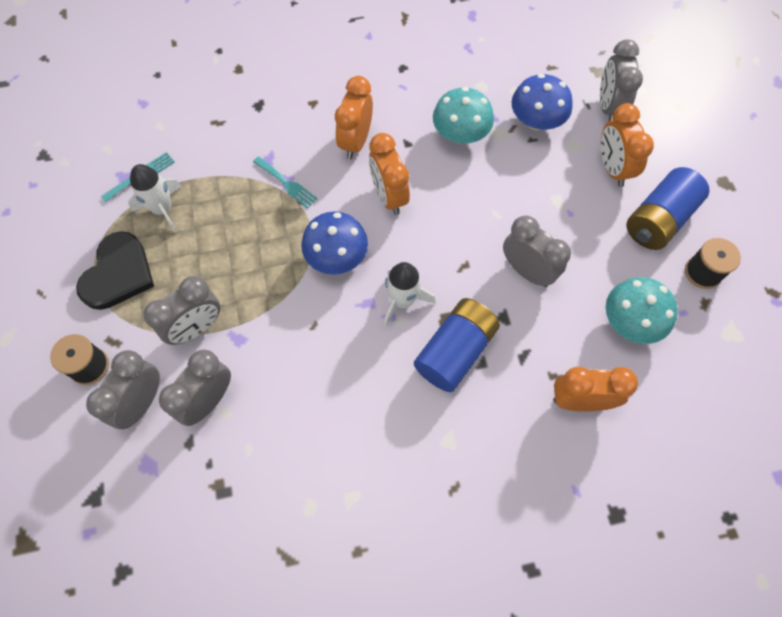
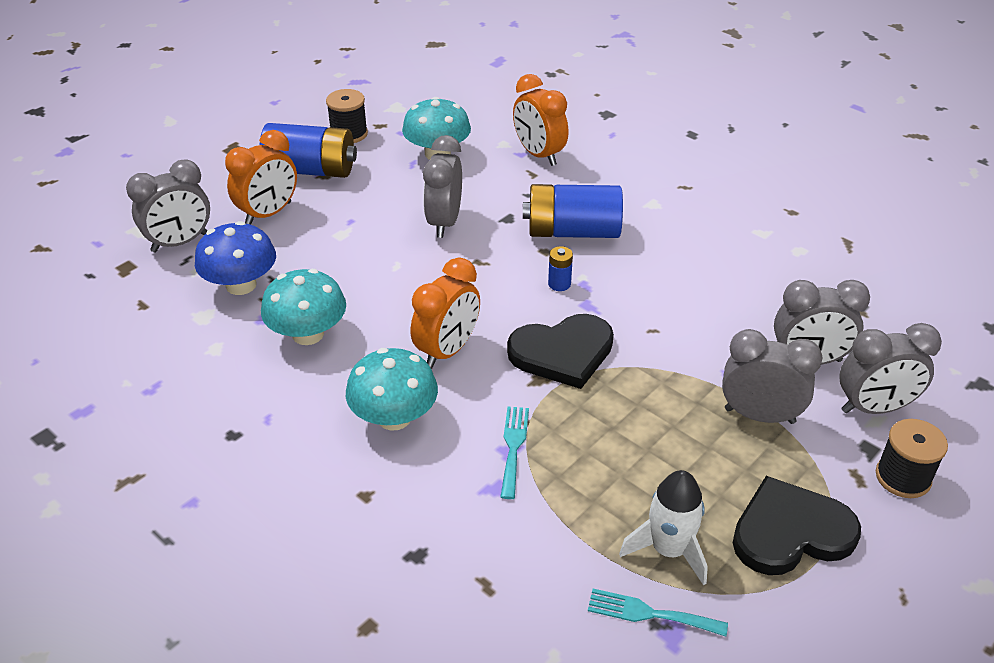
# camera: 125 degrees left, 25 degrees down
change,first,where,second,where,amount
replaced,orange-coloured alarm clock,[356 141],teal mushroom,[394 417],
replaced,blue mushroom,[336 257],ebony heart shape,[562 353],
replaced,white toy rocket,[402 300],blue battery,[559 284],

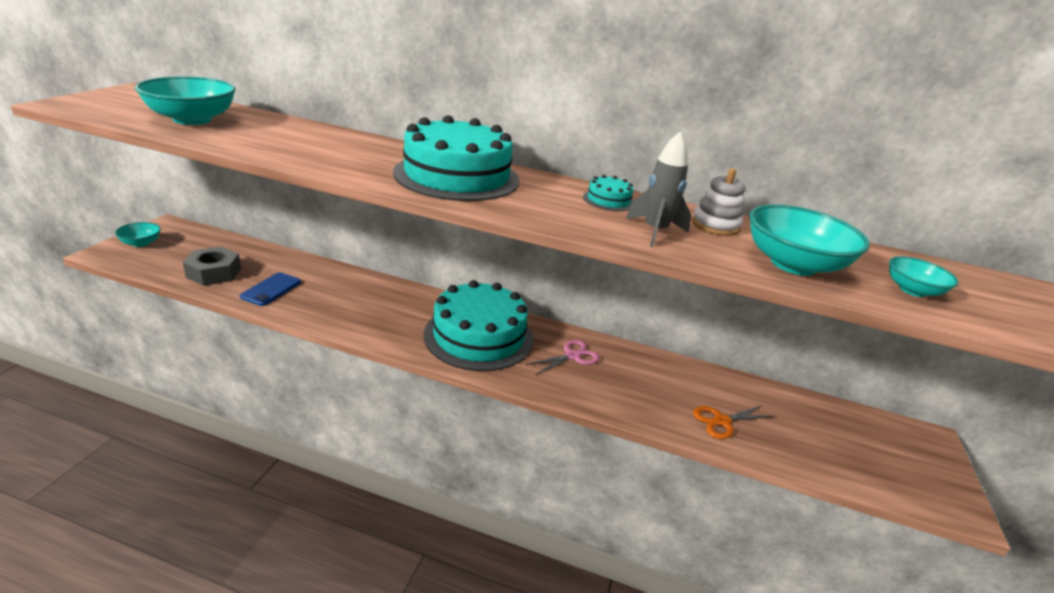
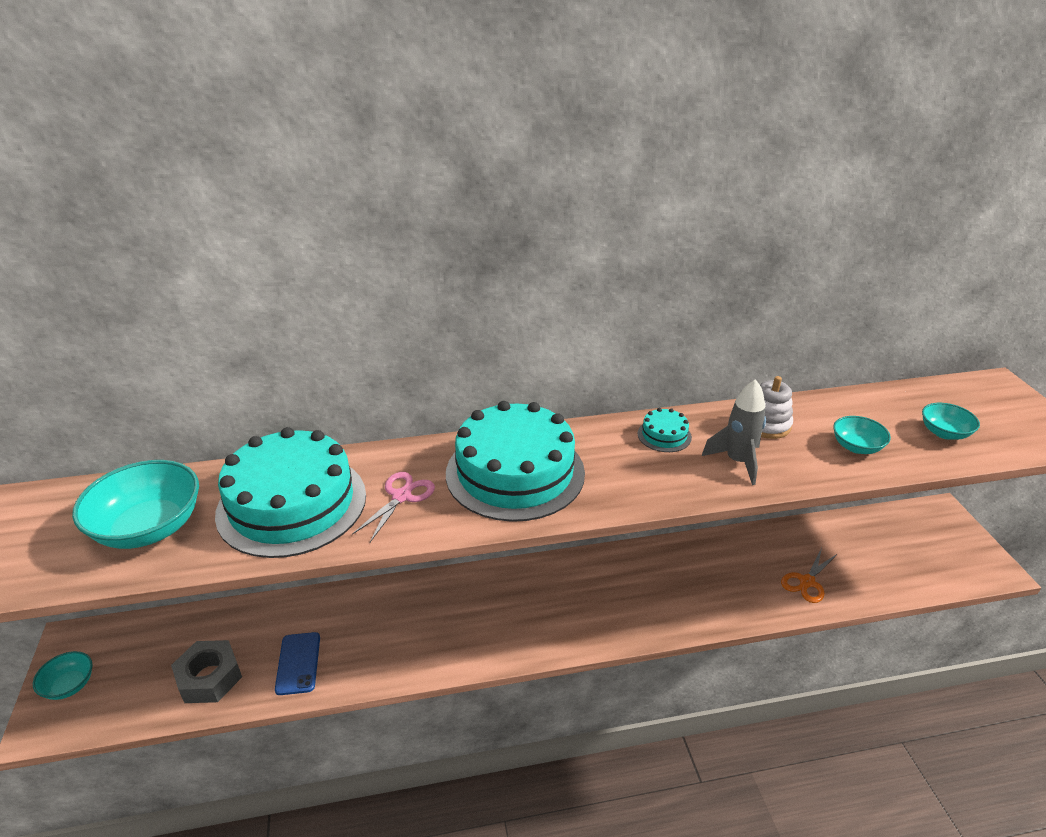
# camera: 25 degrees left, 5 degrees up
change,first,where,second,where,amount
moved,teal layer cake,[479 336],,[292 504],
moved,rosy shears,[572 356],,[401 496],
resized,teal deep dish,[793 264],,[856 447],x0.53

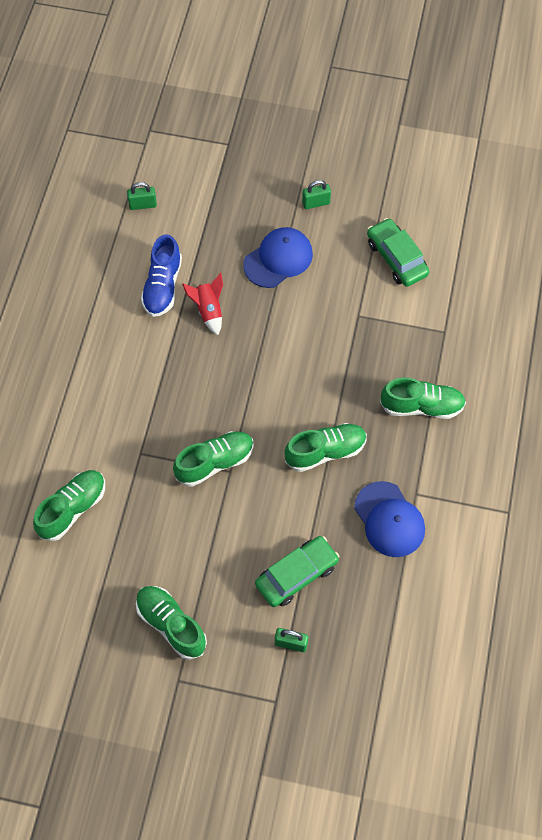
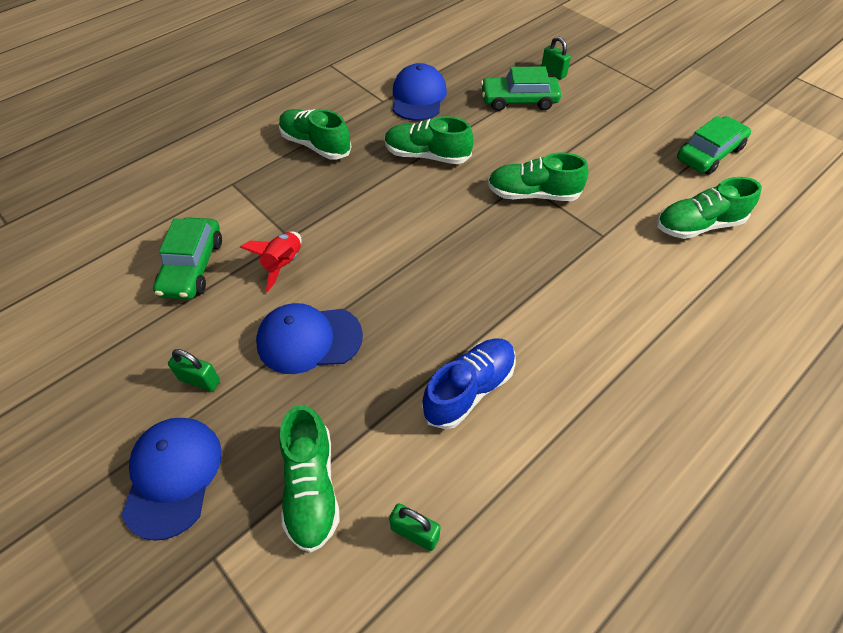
# camera: 145 degrees left, 10 degrees down
change,first,where,second,where,amount
added,,,blue peaked cap,[173 476],
moved,red toy rocket,[208 310],,[283 264],
moved,leaf-green sneaker,[171 624],,[311 487],
added,,,leaf-green toy car,[709 154],

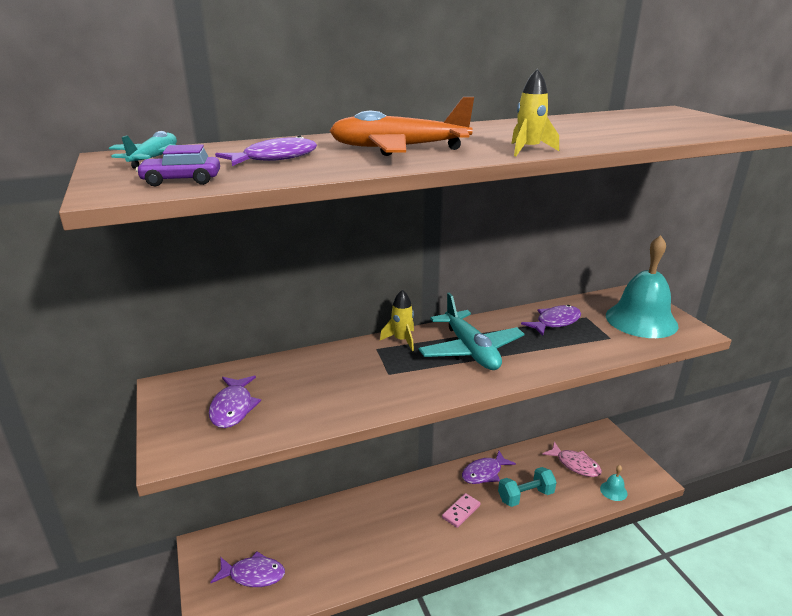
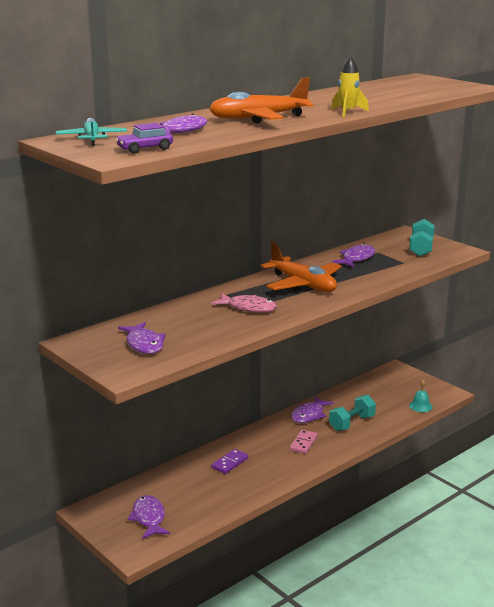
# camera: 20 degrees left, 5 degrees down
change,first,where,second,where,amount
turned,royal purple fish figure,[253 575],,[149 518],90 degrees counterclockwise
moved,rosy fish figure,[575 464],,[248 308],
added,,,royal purple domino tile,[230 463],
recoloured,teal aeroplane,[470 350],orange-coloured aeroplane,[303 284],
replaced,teal hand bell,[641 320],teal hand weight,[421 249],
removed,yellow toy rocket,[401 340],,,

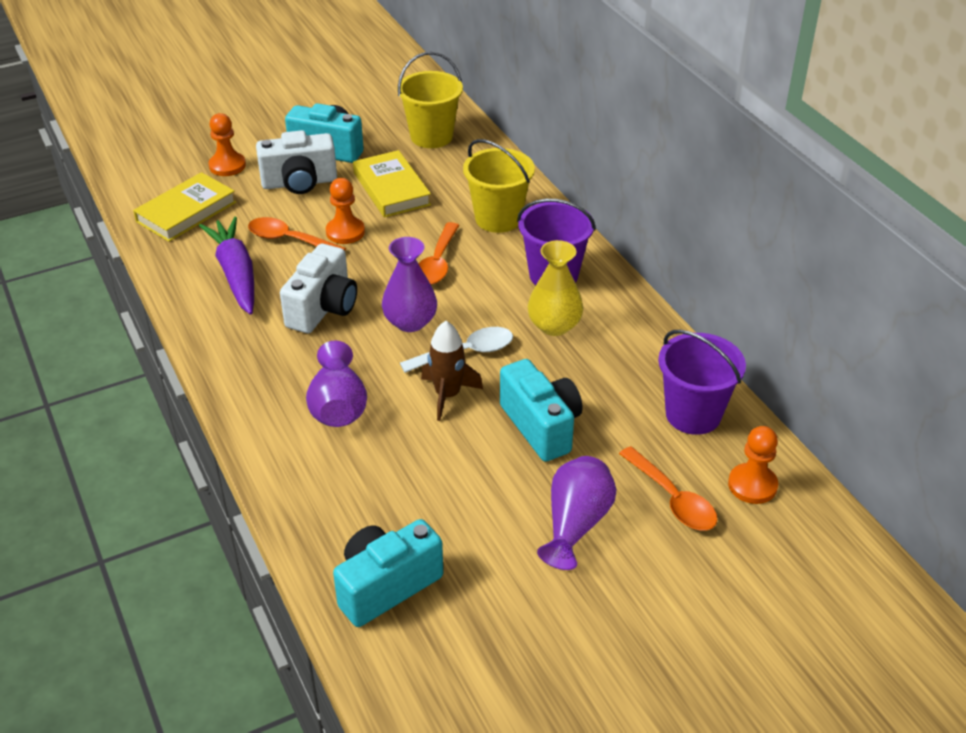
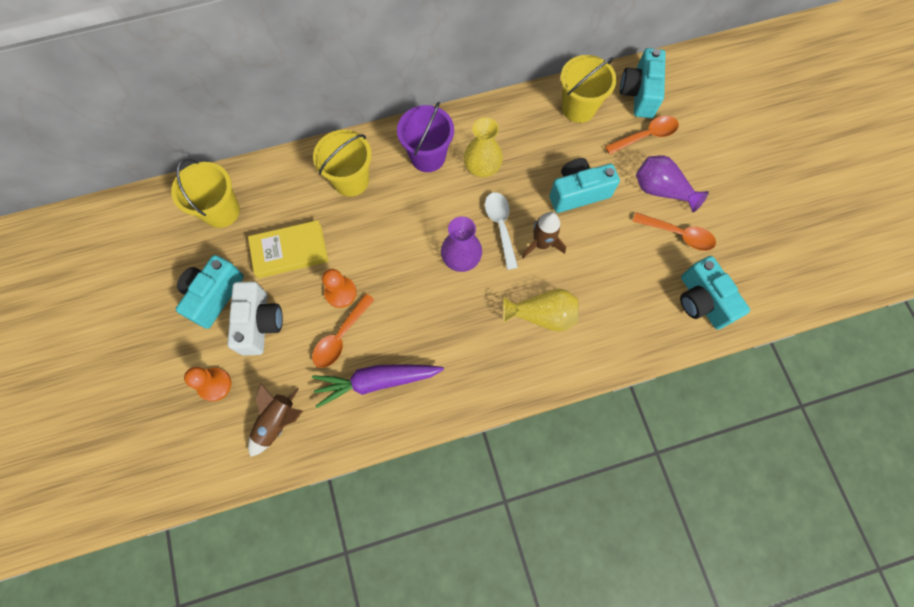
# camera: 80 degrees left, 30 degrees up
change,first,where,second,where,amount
replaced,yellow book,[186 212],brown toy rocket,[277 422],
recoloured,royal purple vase,[338 406],yellow vase,[542 315],
recoloured,royal purple sand bucket,[693 414],yellow sand bucket,[578 108],
replaced,orange-coloured chess pawn,[752 485],teal compact camera,[639 94],
moved,orange-coloured spoon,[437 263],,[678 234],
removed,white compact camera,[323 308],,,

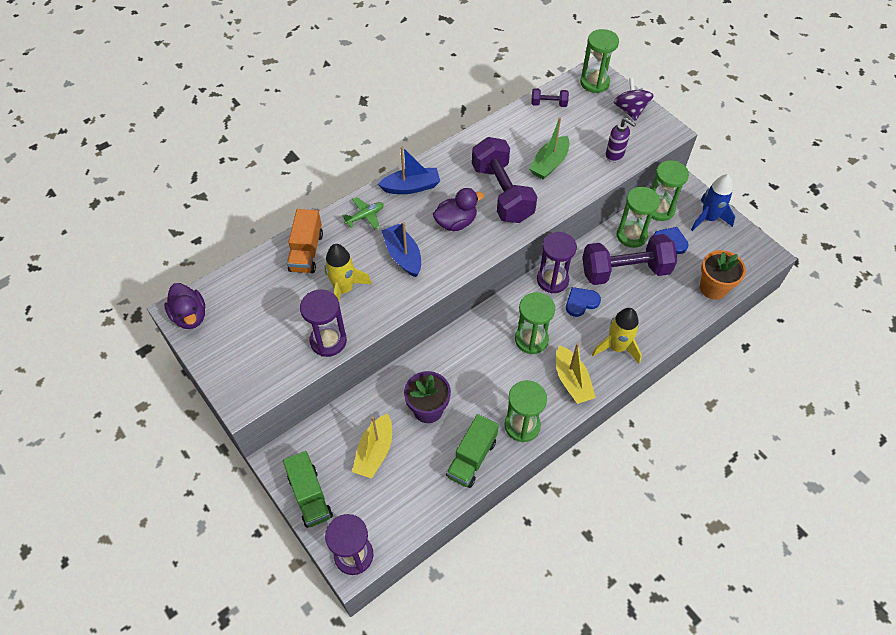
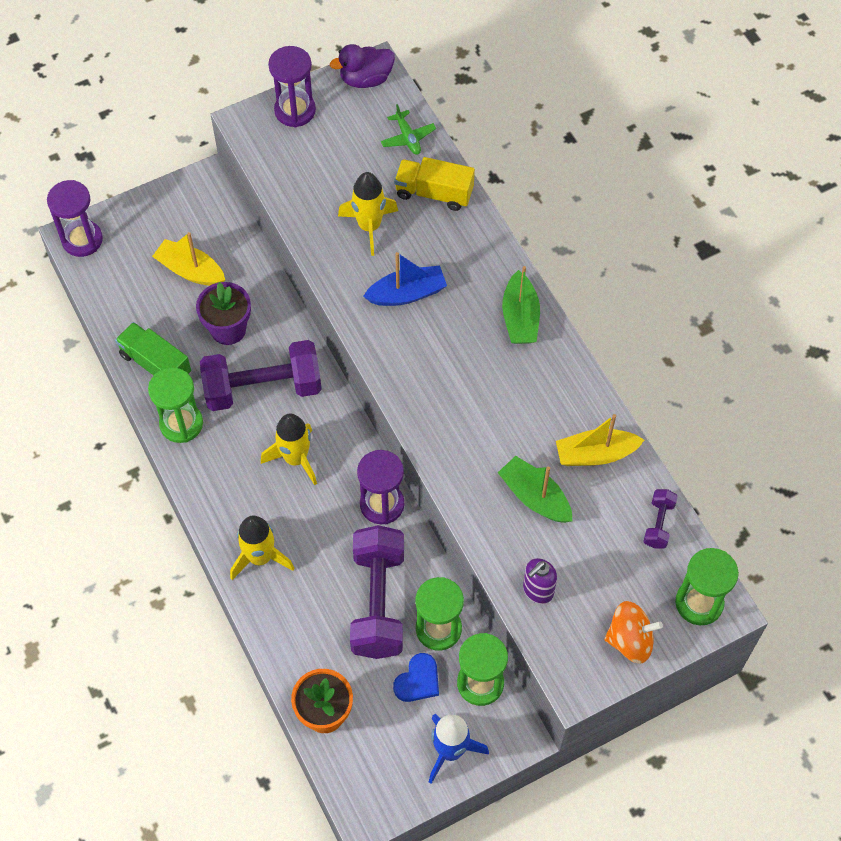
# camera: 100 degrees right, 5 degrees up
change,first,where,second,where,amount
moved,royal purple hand weight,[502 193],,[263 388],
replaced,leaf-green sandglass,[531 339],yellow toy rocket,[295 458],
moved,royal purple sandglass,[328 341],,[295 110],
moved,leaf-green aeroplane,[365 216],,[408 137],
recoloured,orange-coloured lorry,[306 252],yellow lorry,[434 193],
recoloured,blue boat,[411 187],leaf-green boat,[520 317],
moved,yellow boat,[572 381],,[595 454],
recoloured,royal purple whirligig,[630 110],orange-coloured whirligig,[630 640],
removed,leaf-green lorry,[310 496],,,
removed,royal purple toy duck,[456 222],,,
removed,blue heart shape,[581 302],,,

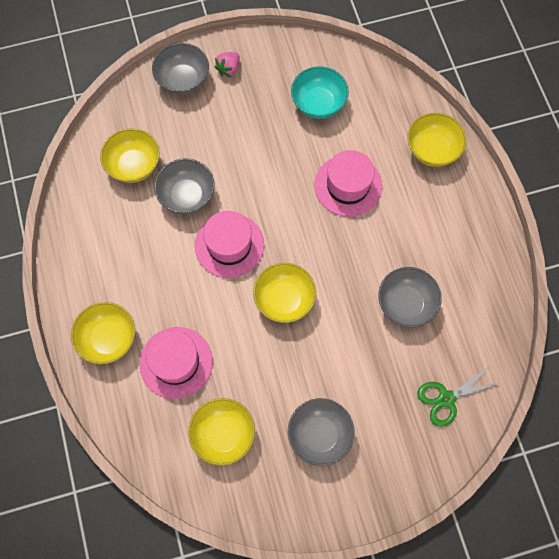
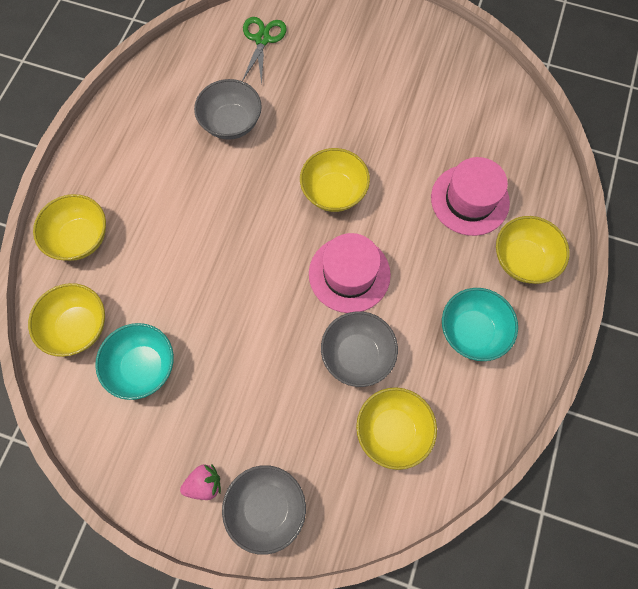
# camera: 145 degrees left, 0 degrees up
change,first,where,second,where,amount
moved,yellow deep dish,[223 434],,[78 327],
turned,leaf-green shears,[446 398],,[262 39],90 degrees counterclockwise
added,,,teal deep dish,[472 331],
removed,gray deep dish,[319 434],,,
removed,rosy hat,[348 185],,,

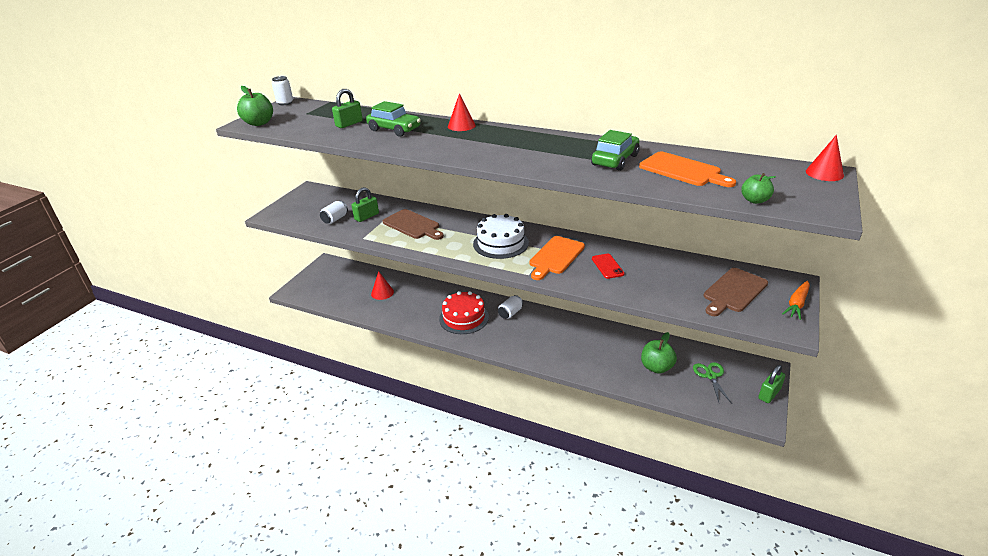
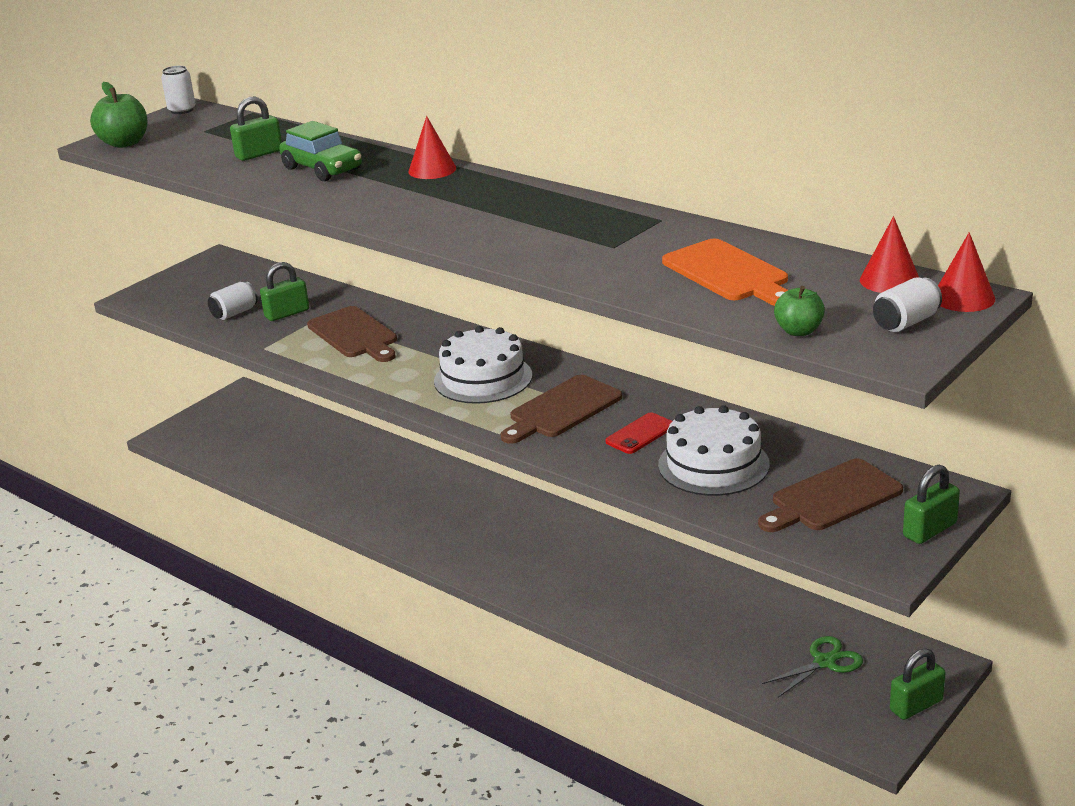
# camera: 15 degrees right, 5 degrees down
change,first,where,second,where,amount
recoloured,orange-coloured bread board,[555 256],brown bread board,[562 409],
turned,red mobile phone,[607 266],,[640 434],45 degrees clockwise
added,,,white layer cake,[713 464],
turned,leaf-green shears,[710 376],,[824 662],45 degrees clockwise
moved,red cone shape,[382 293],,[889 280],
moved,white soda can,[510 313],,[905 322],
replaced,orange-coloured carrot,[797 304],leaf-green small lock,[929 530],
removed,red layer cake,[464 318],,,
removed,leaf-green toy car,[615 160],,,
removed,leaf-green apple,[656 367],,,

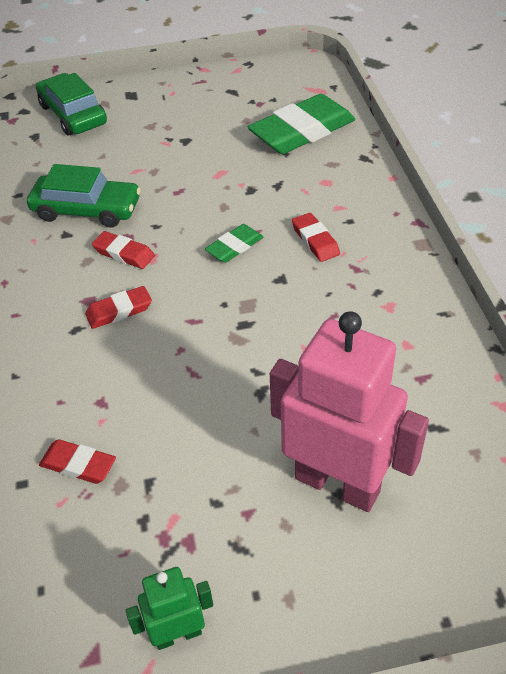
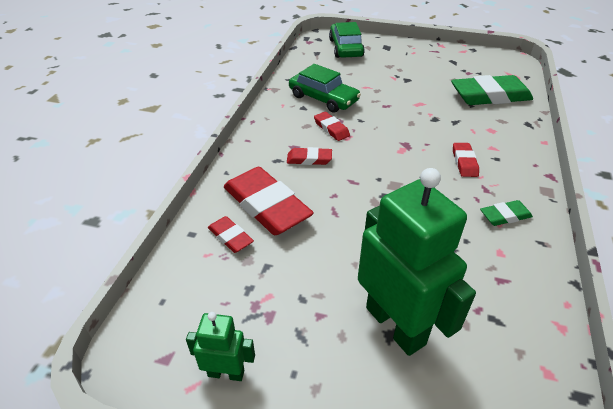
# camera: 25 degrees right, 5 degrees down
change,first,where,second,where,amount
added,,,red pencil eraser,[266 206],
recoloured,rosy robot,[337 483],leaf-green robot,[395 325],
moved,leaf-green pencil eraser,[234 247],,[505 216],

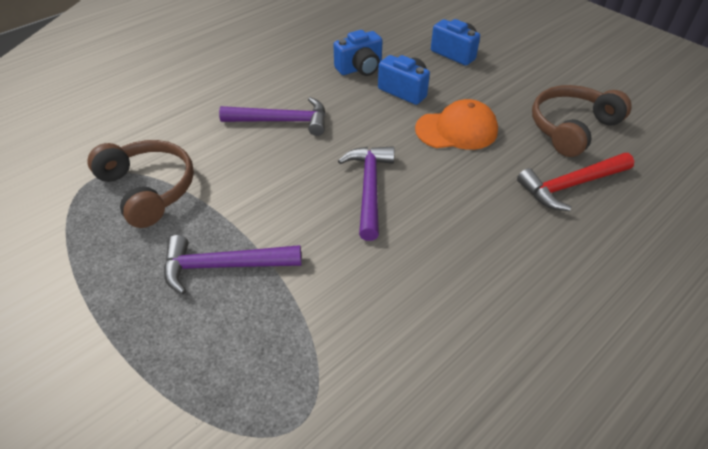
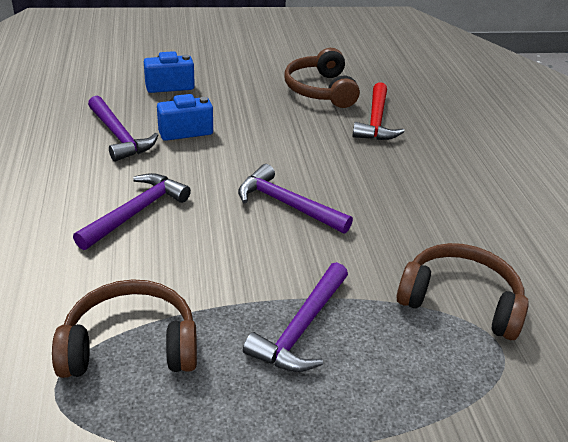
# camera: 60 degrees left, 10 degrees down
change,first,where,second,where,amount
replaced,blue compact camera,[360 68],royal purple claw hammer,[119 136],
added,,,brown headphones,[460 300],
removed,orange-coloured peaked cap,[456 130],,,

